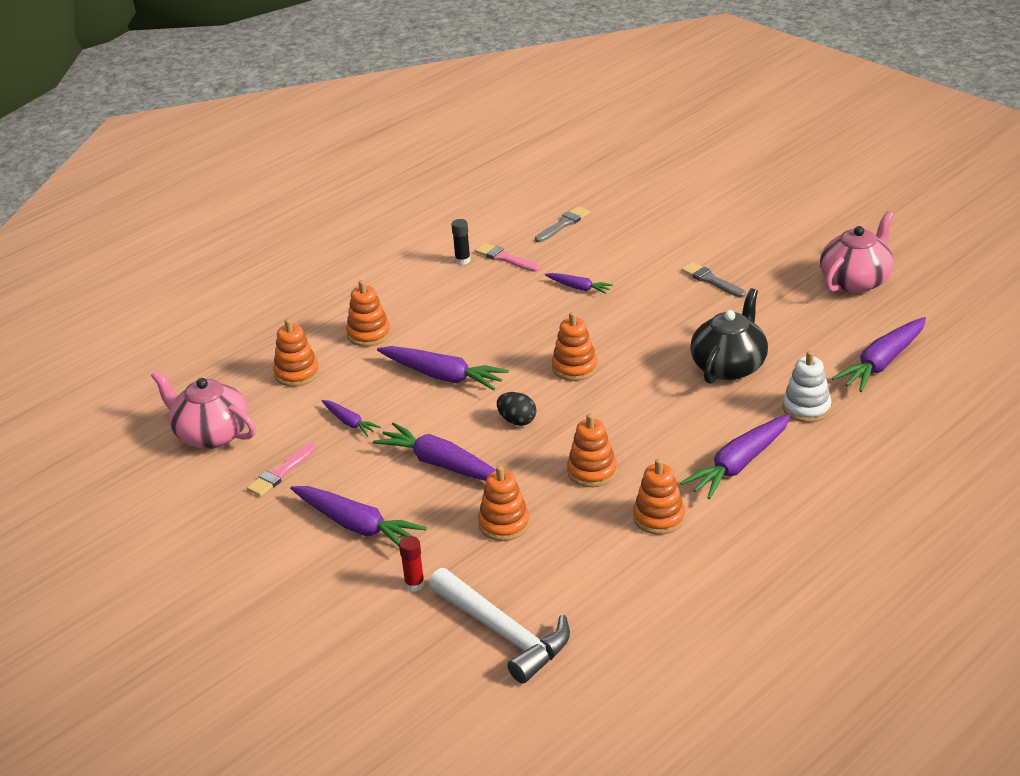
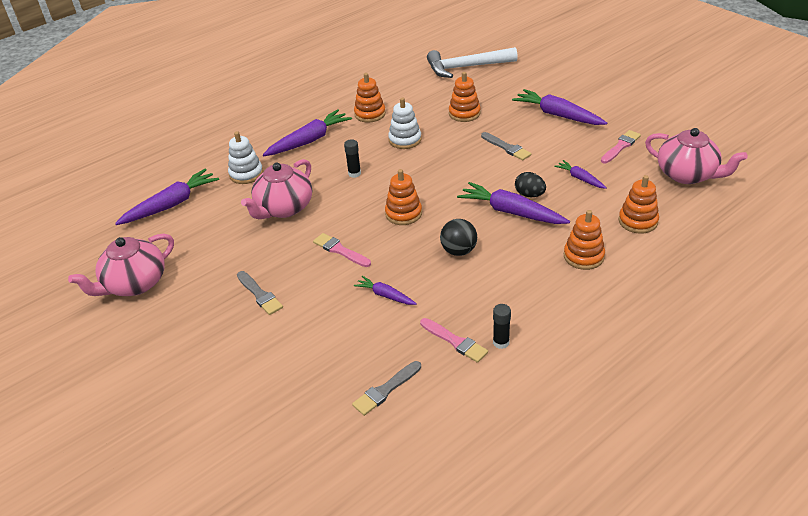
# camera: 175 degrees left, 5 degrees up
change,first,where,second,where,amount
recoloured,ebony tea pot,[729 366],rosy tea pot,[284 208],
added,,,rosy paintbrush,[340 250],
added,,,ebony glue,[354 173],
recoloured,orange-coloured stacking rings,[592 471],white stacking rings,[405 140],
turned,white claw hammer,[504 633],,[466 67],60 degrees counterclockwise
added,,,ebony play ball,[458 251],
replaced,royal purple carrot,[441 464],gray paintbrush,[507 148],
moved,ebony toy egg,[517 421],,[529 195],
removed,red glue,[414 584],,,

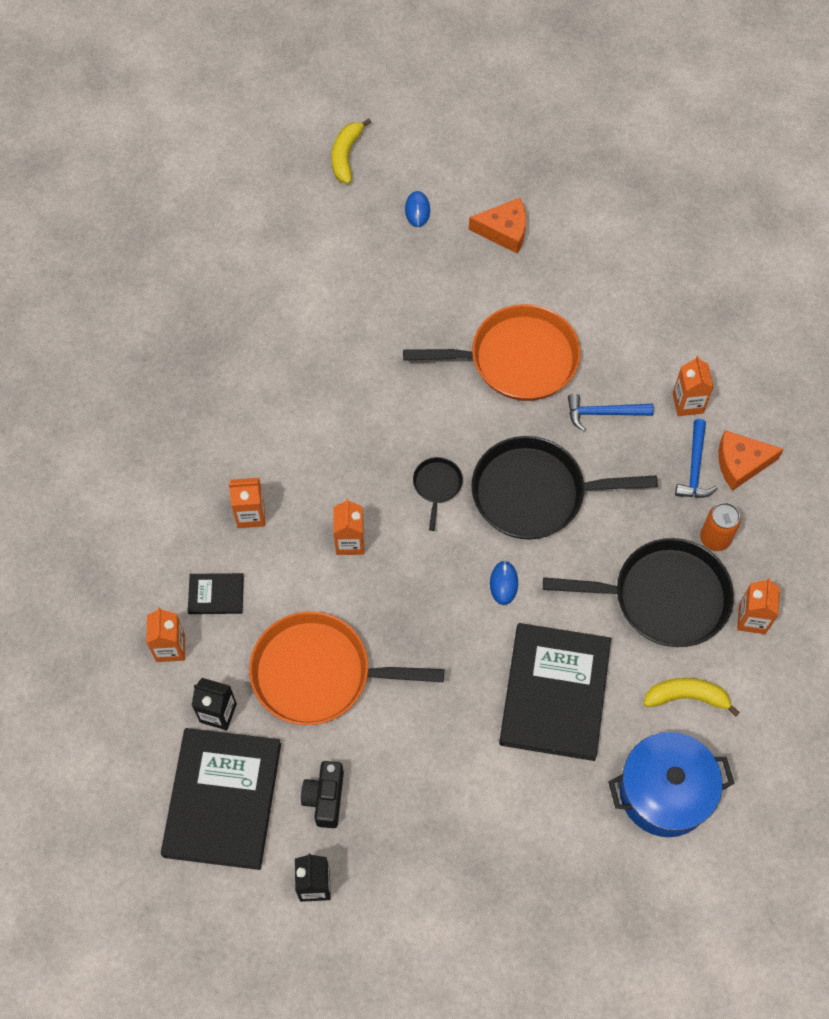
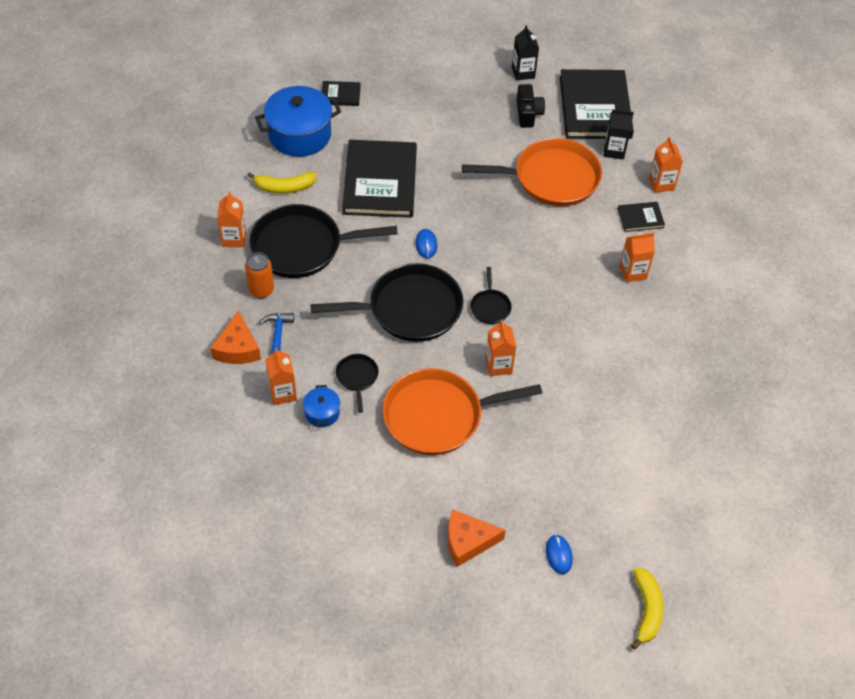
# camera: 170 degrees right, 10 degrees down
change,first,where,second,where,amount
turned,orange-coloured cheese wedge,[741 463],,[237 348],105 degrees clockwise
added,,,blue cooking pot,[322 413],
added,,,ebony book,[340 95],
replaced,blue claw hammer,[603 413],ebony pan,[357 377],
moved,orange-coloured carton,[350 542],,[498 365],

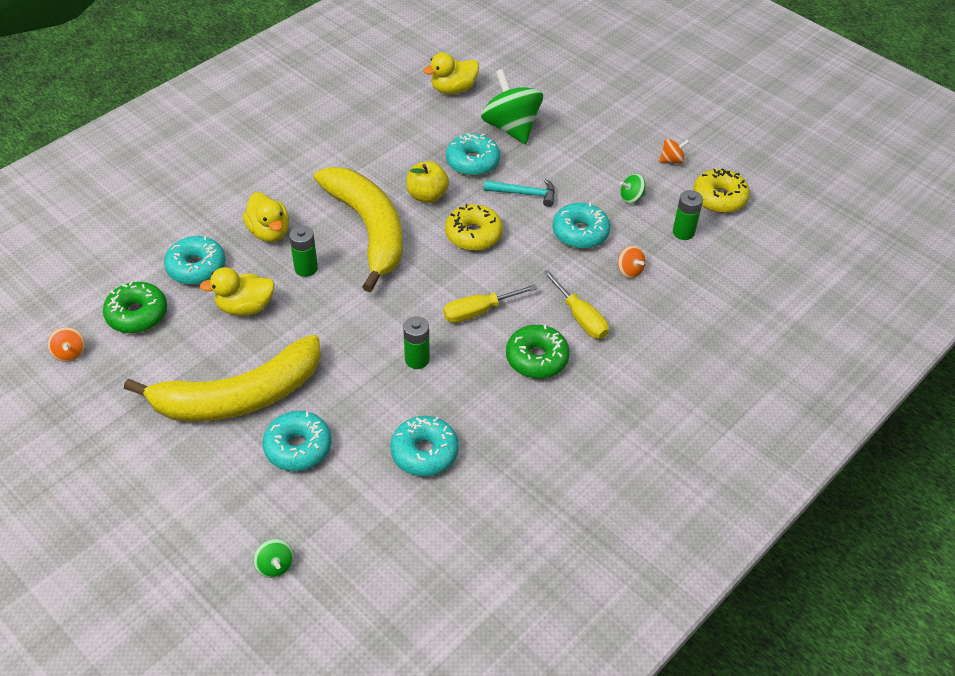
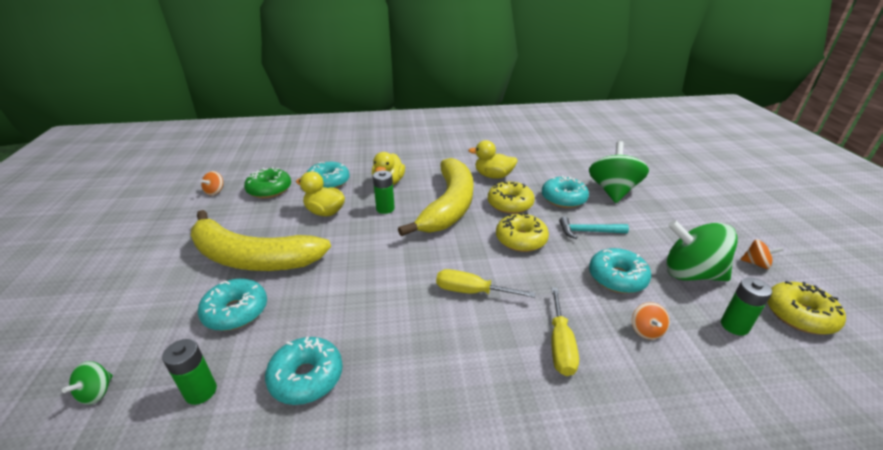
# camera: 40 degrees right, 15 degrees down
change,first,where,second,where,amount
moved,leaf-green battery,[417 359],,[201 391],
moved,yellow toy duck,[453 89],,[493 176],
replaced,yellow apple,[427 196],yellow doughnut,[510 204],
turned,teal claw hammer,[524 193],,[588 232],135 degrees clockwise
resized,leaf-green whirligig,[631 197],,[691 274],x2.24
removed,leaf-green doughnut,[537 358],,,

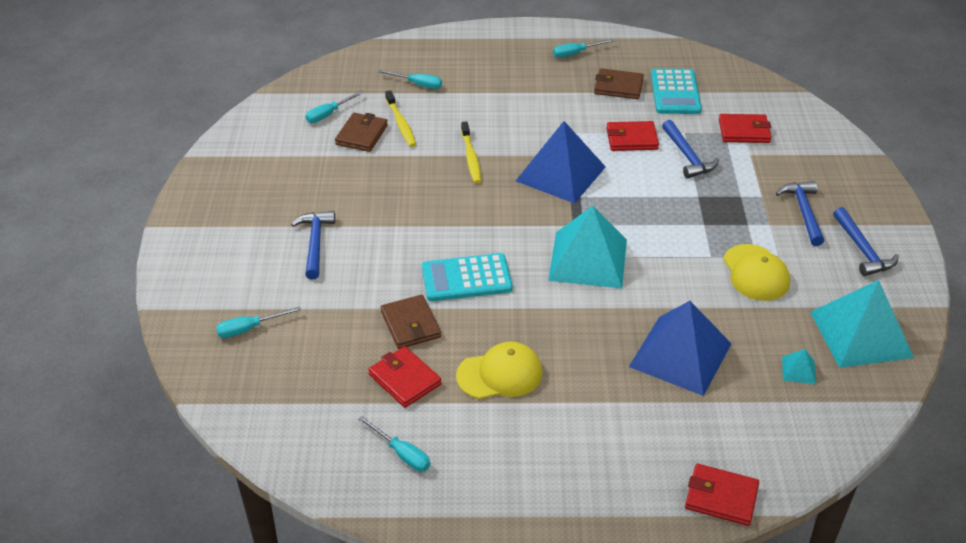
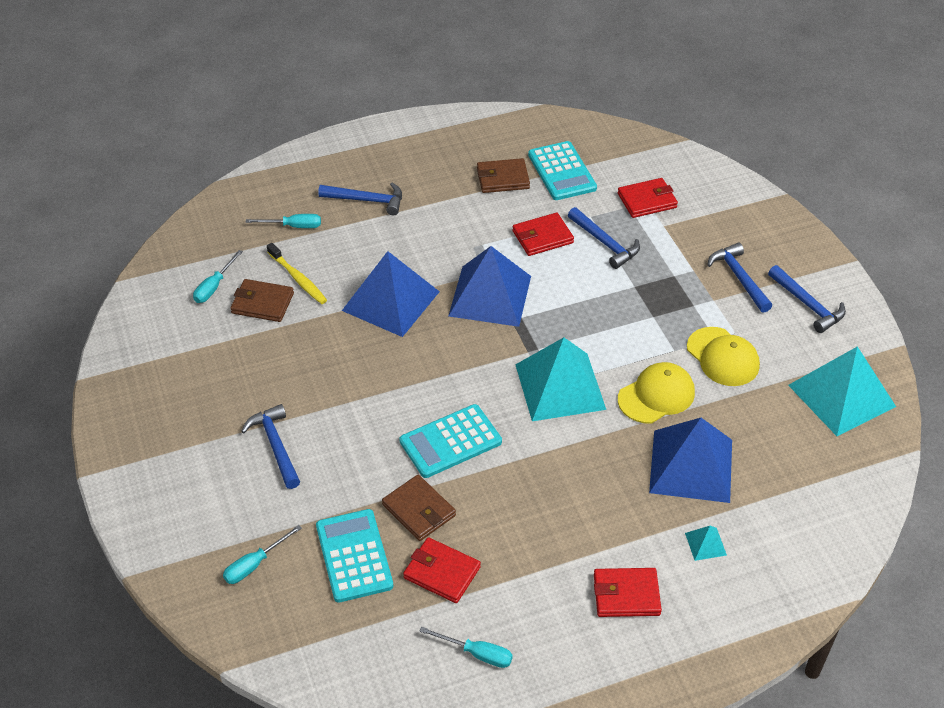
# camera: 20 degrees left, 5 degrees up
change,first,where,second,where,amount
turned,brown card wallet,[362 135],,[262 303],75 degrees counterclockwise
added,,,teal pocket calculator,[354 556],
added,,,blue claw hammer,[367 200],
replaced,yellow toothbrush,[471 157],blue solid pyramid,[390 300],
moved,red card wallet,[721 497],,[626 595],
moved,yellow peaked cap,[500 374],,[656 395],
moved,teal solid pyramid,[798 370],,[705 544],
removed,teal flat screwdriver,[576 53],,,

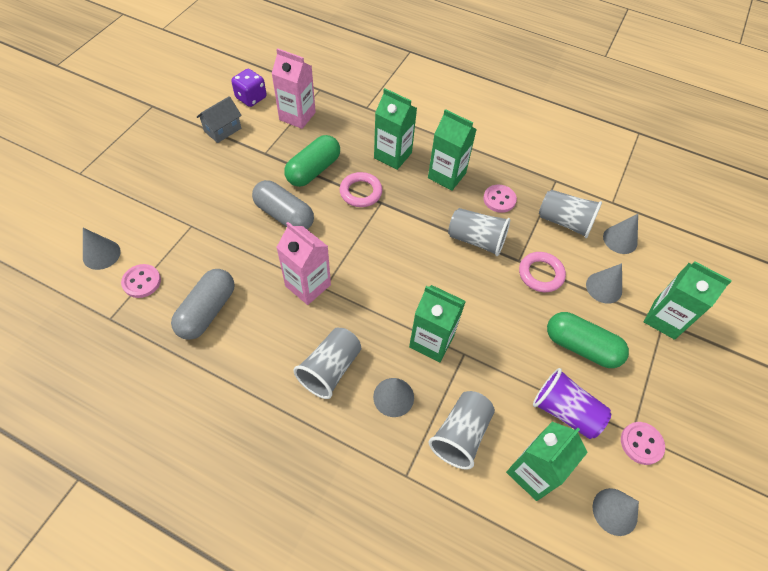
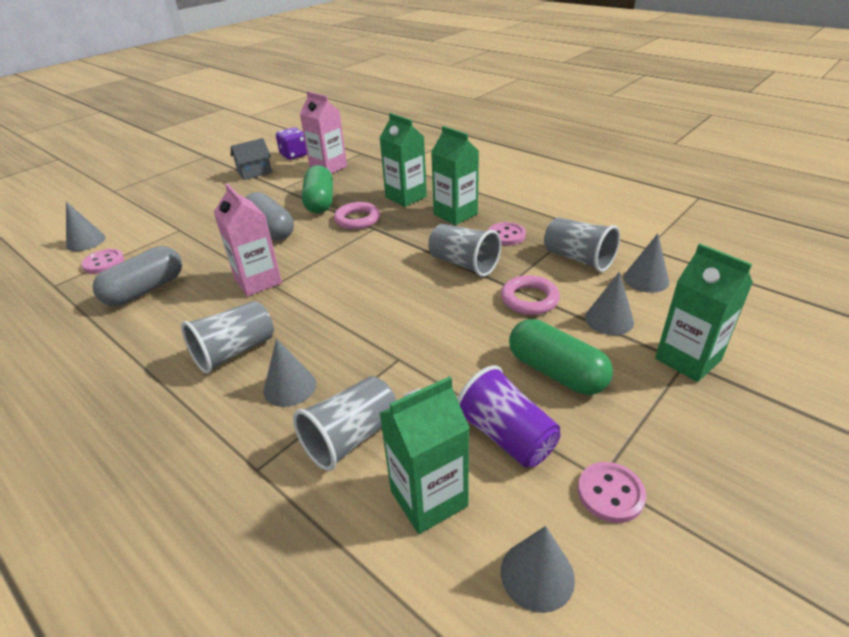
# camera: 20 degrees right, 20 degrees down
change,first,where,second,where,amount
turned,leaf-green capsule,[313 170],,[320 202],60 degrees counterclockwise
removed,leaf-green carton,[431 341],,,

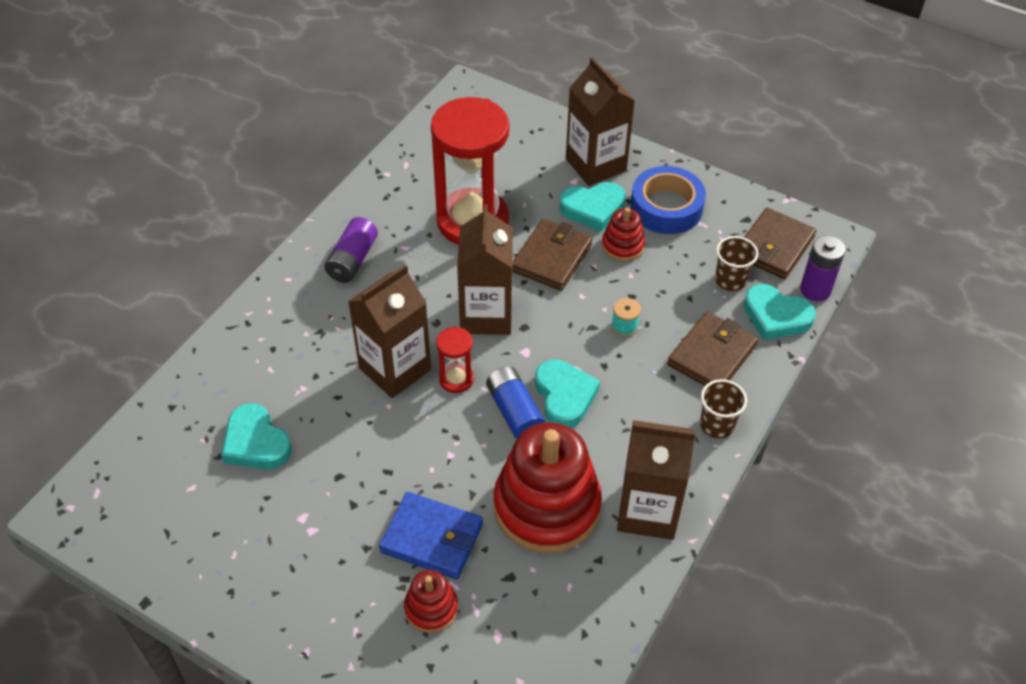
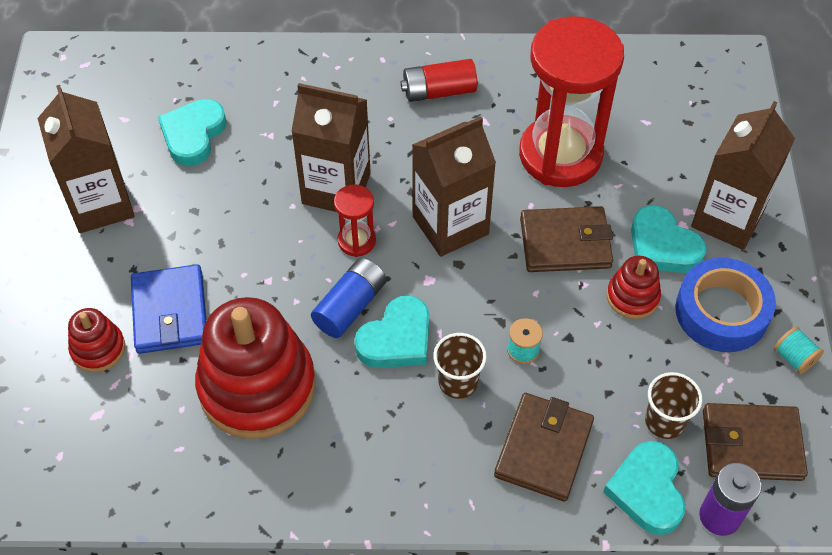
# camera: 60 degrees right, 5 degrees up
change,first,where,second,where,amount
moved,brown carton,[648 511],,[101 204],
recoloured,royal purple battery,[352 260],red battery,[439 91],
moved,brown cup,[717 425],,[458 382],
turned,brown card wallet,[712 355],,[543 449],75 degrees counterclockwise
added,,,teal spool,[794 358],

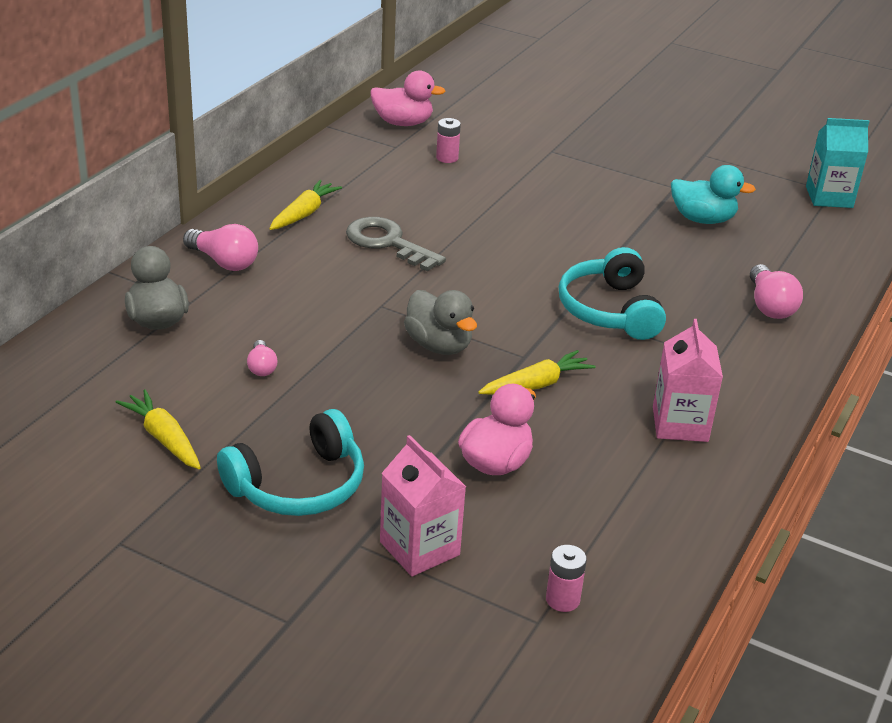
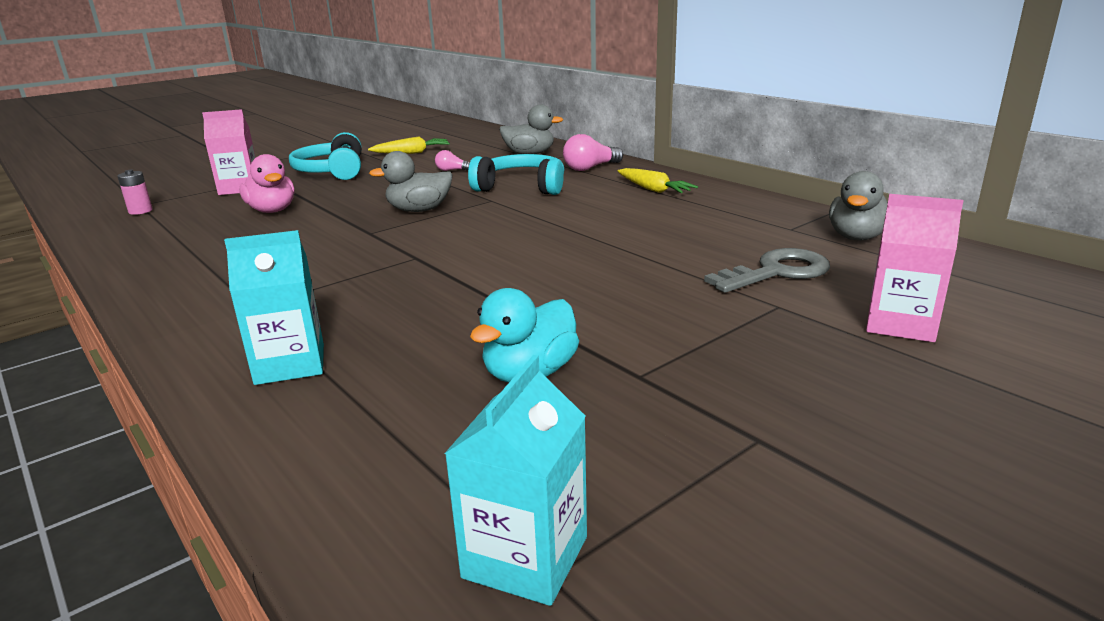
# camera: 115 degrees right, 10 degrees down
change,first,where,second,where,amount
replaced,rosy bulb,[769 306],teal carton,[290 364],
moved,teal headphones,[610 310],,[521 187],
moved,gray door key,[387 243],,[777 272],
recoloured,rosy toy duck,[403 123],gray toy duck,[857 237],
moved,rosy carton,[680 424],,[900 324],
removed,rosy battery,[447 158],,,
removed,yellow carrot,[536 384],,,

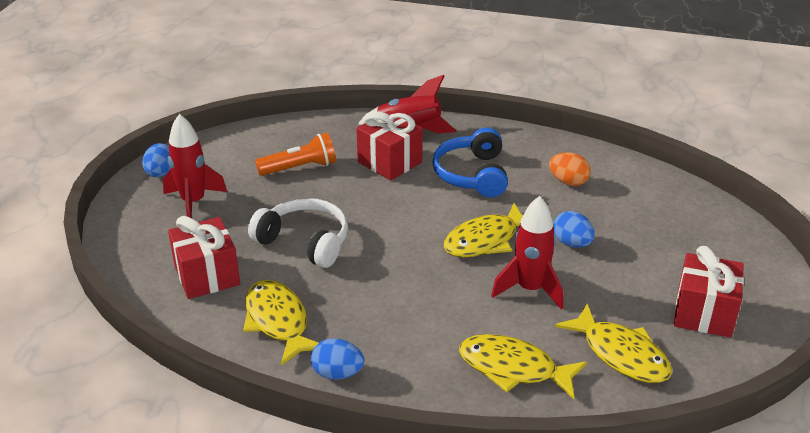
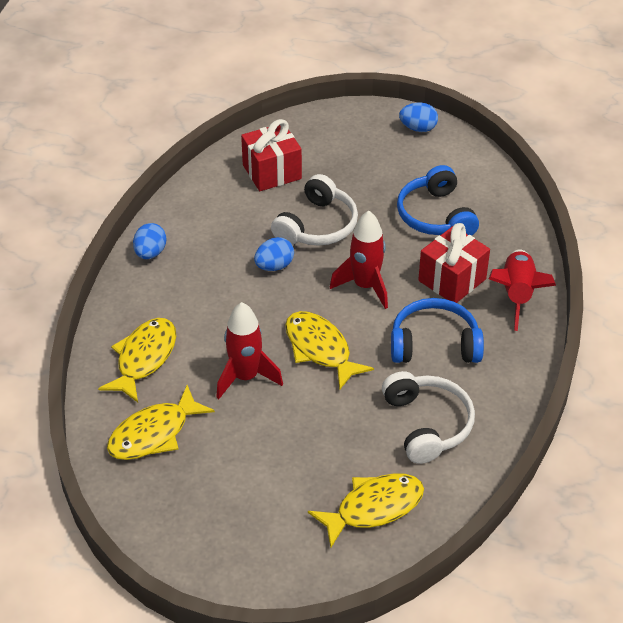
# camera: 90 degrees right, 10 degrees up
change,first,where,second,where,amount
moved,blue toy egg,[572 243],,[274 266],
moved,yellow fish figure,[278 322],,[373 508],
moved,red toy rocket,[193 202],,[365 286],
replaced,orange-coloured toy egg,[568 182],white headphones,[427 424],
replaced,orange-coloured torch,[300 168],blue headphones,[436 216],
removed,red gift,[704 313],,,

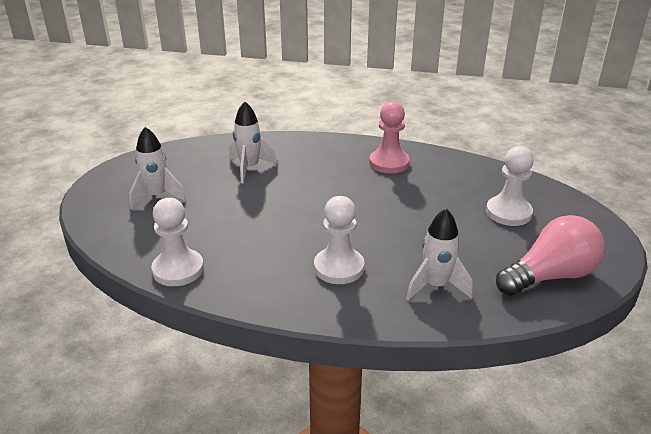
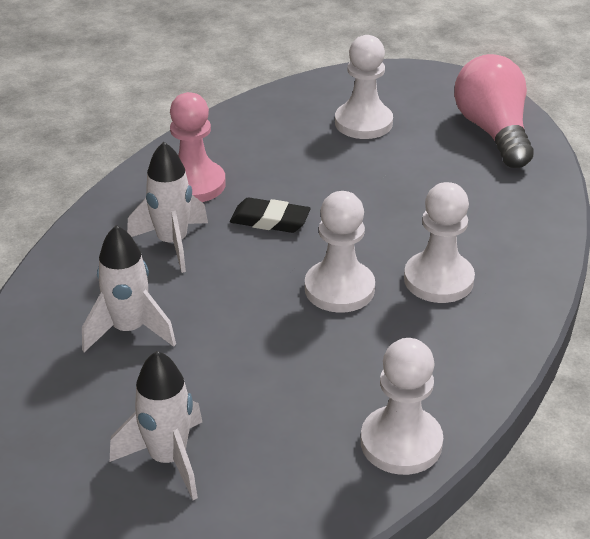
# camera: 75 degrees left, 5 degrees up
change,first,where,second,where,amount
moved,white toy rocket,[436 286],,[172 243],
added,,,ebony pencil eraser,[270 220],
added,,,white chess pawn,[339 289],

